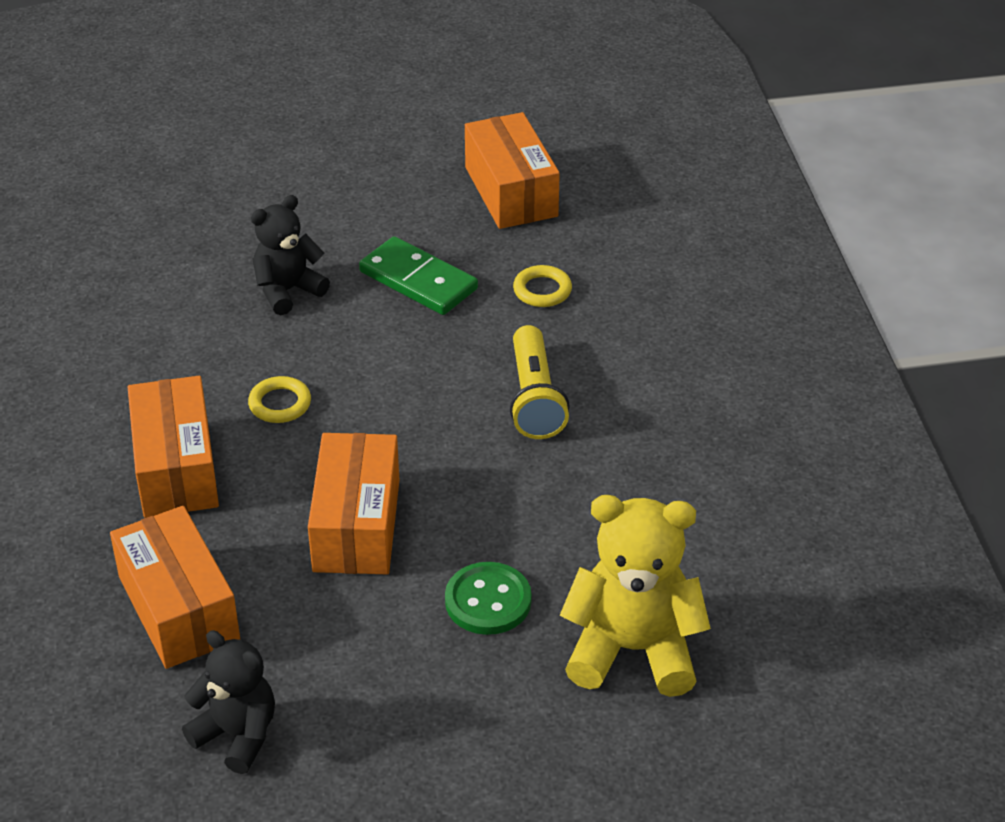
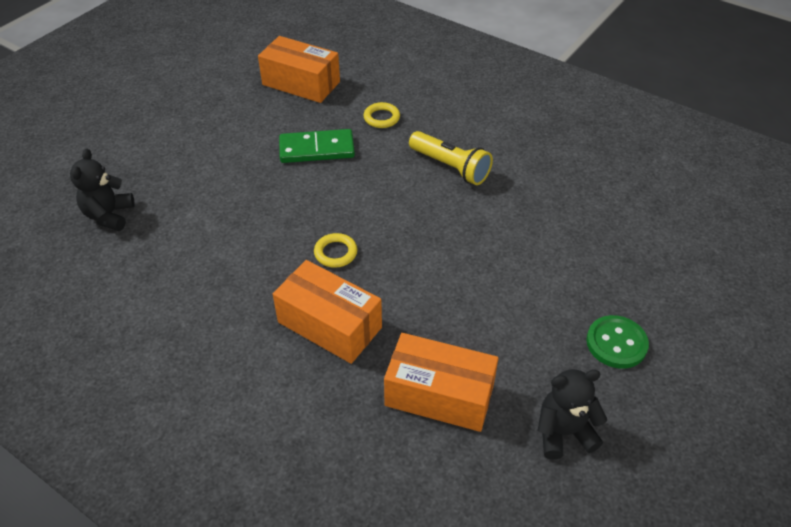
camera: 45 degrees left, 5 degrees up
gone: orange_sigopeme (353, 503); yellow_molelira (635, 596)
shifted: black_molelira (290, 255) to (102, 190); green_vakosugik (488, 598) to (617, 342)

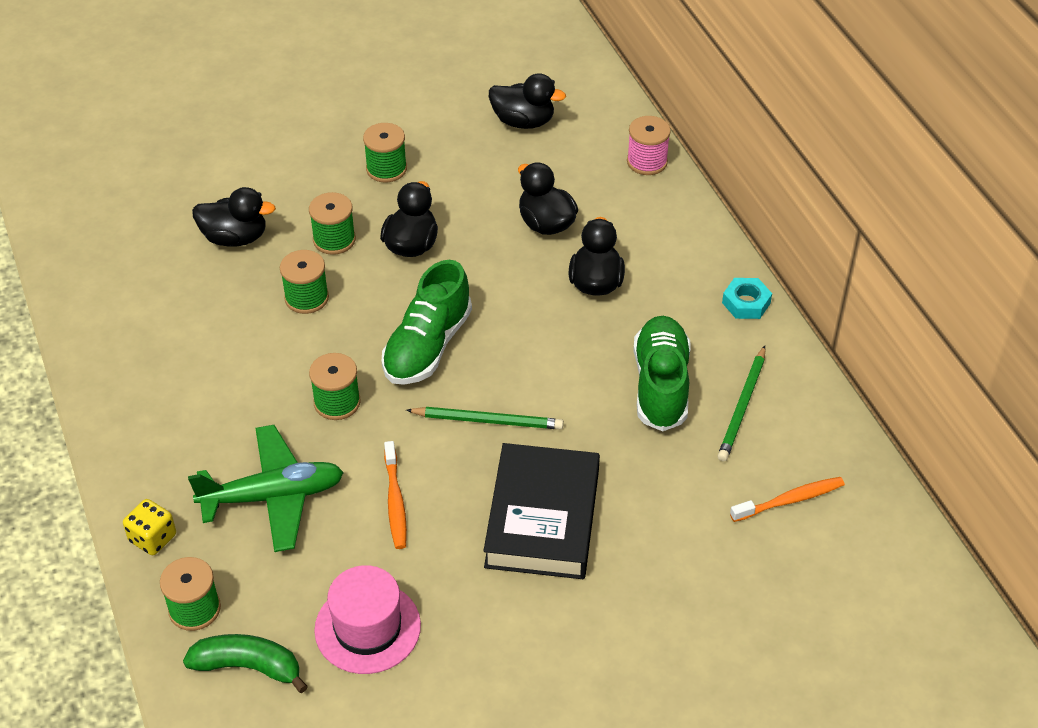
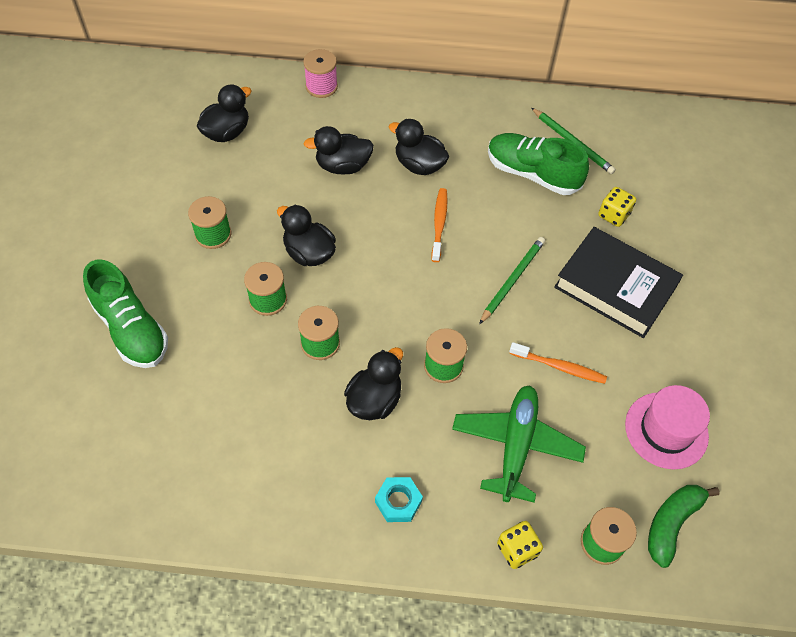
camera: 65 degrees left, 10 degrees up
new: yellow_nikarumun (617, 207)
shifted: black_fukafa (234, 217) to (373, 383); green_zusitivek (427, 322) to (125, 314); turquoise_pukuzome (747, 298) to (399, 499); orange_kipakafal (787, 499) to (439, 225)

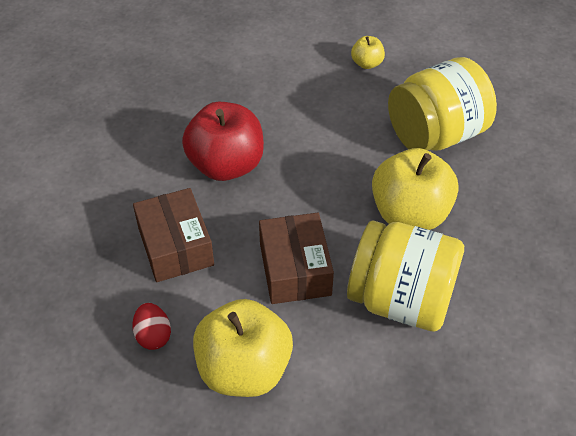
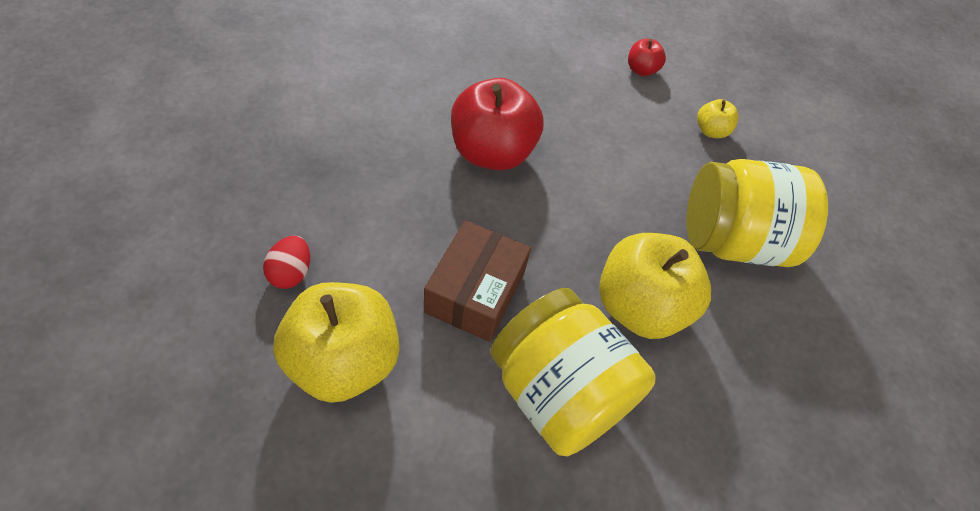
camera: 25 degrees right, 5 degrees up
gone: brown_sigopeme (173, 235)
new: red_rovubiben (647, 57)

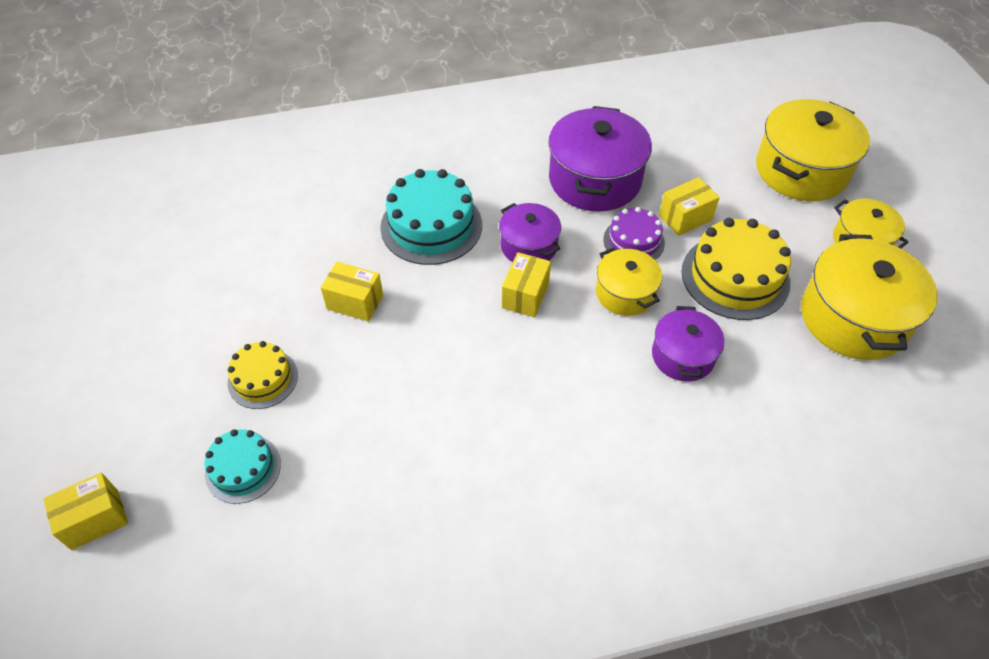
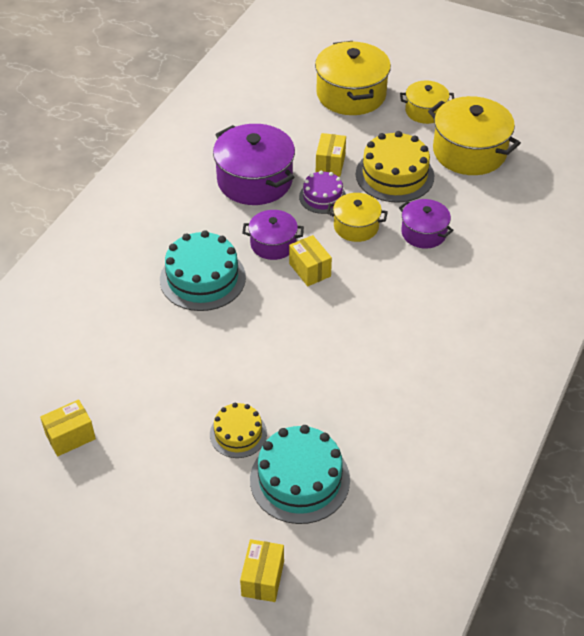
camera: 50 degrees left, 5 degrees down
shifted: yellow_sigopeme (352, 292) to (68, 428)
scaled: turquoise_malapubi (242, 466) = (300, 474) x1.69

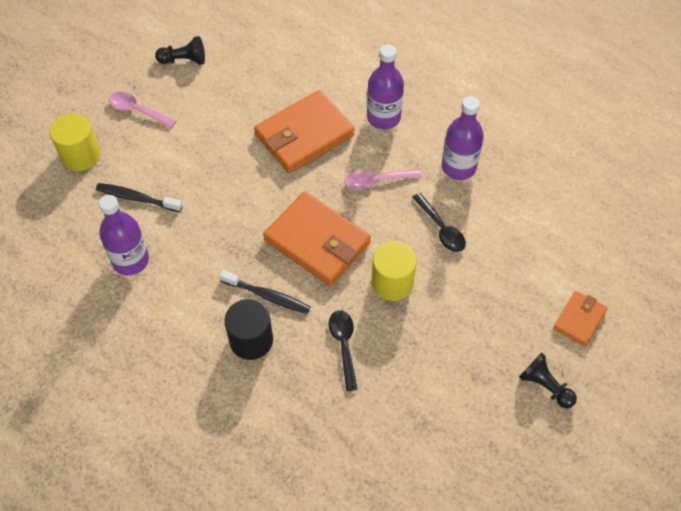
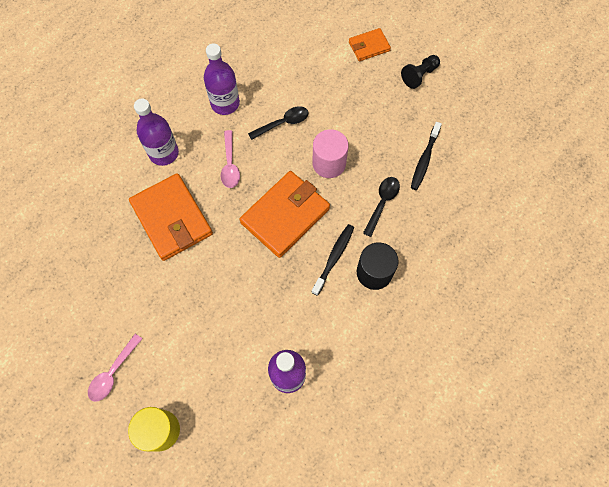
camera: 85 degrees left, 10 degrees up
gone: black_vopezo (180, 50)
shifted: black_kipakafal (139, 197) to (426, 156)
repainted: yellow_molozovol (394, 271) to pink_molozovol (330, 153)
rotated: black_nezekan (343, 350) = (381, 207) 120 degrees clockwise; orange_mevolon (580, 319) = (370, 44) 60 degrees counterclockwise

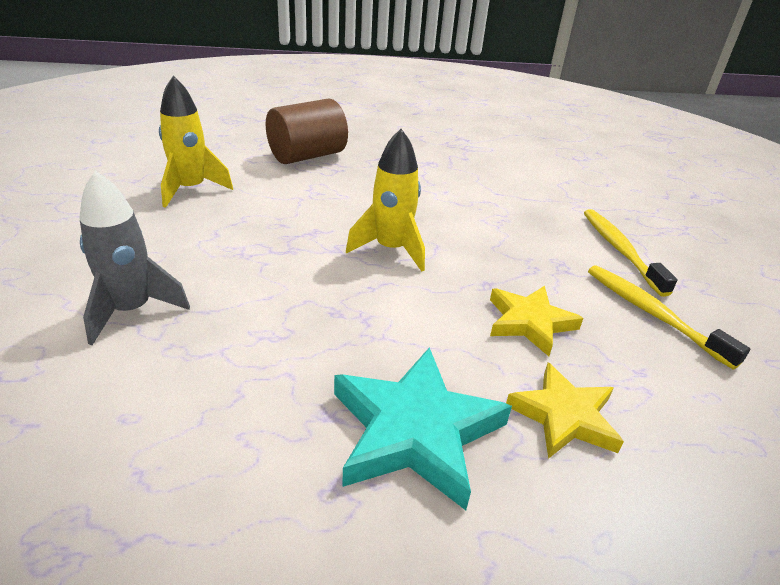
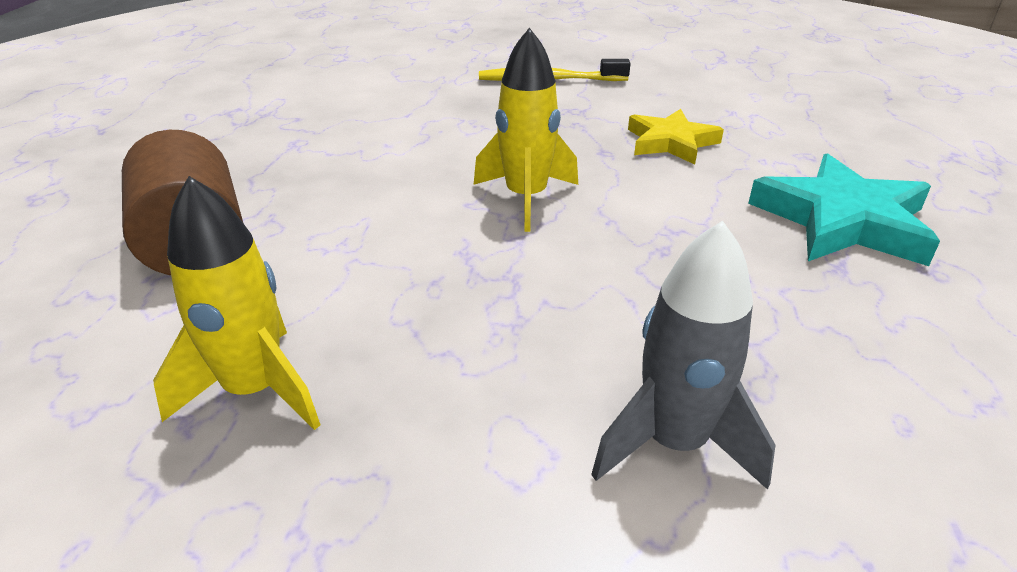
camera: 75 degrees left, 0 degrees up
gone: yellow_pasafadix (565, 411); yellow_kipakafal (669, 317)

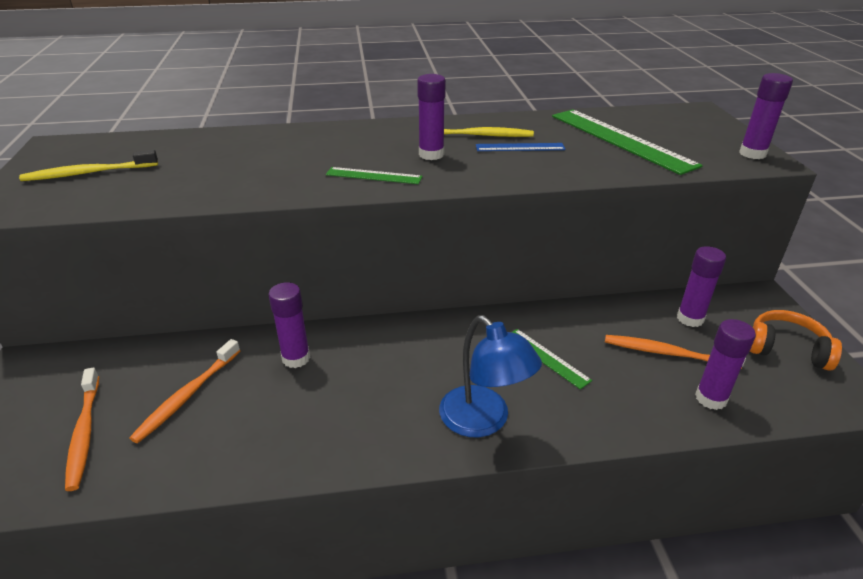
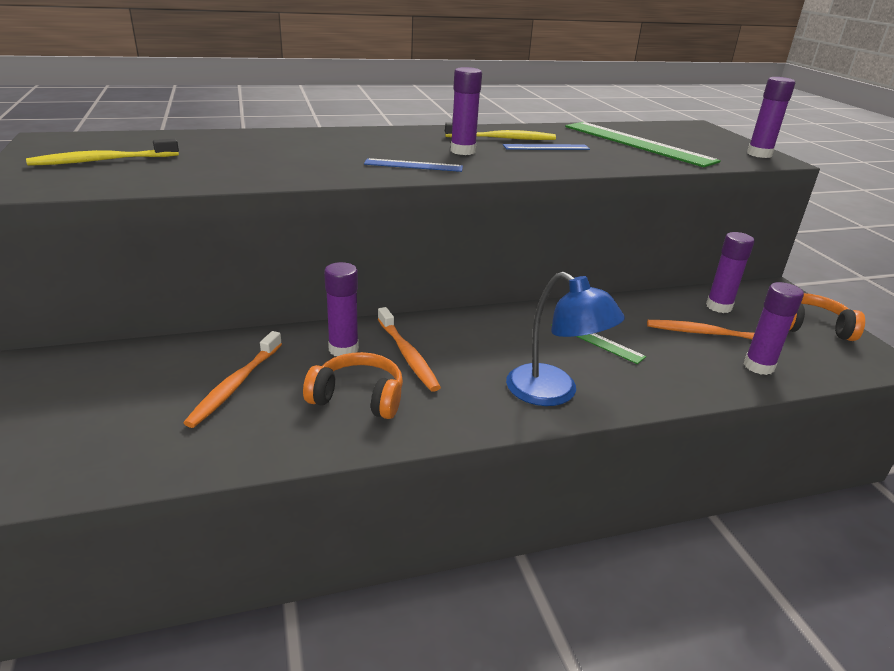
camera: 10 degrees left, 5 degrees down
new: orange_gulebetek (353, 385)
shifted: orange_kipakafal (82, 429) to (409, 349)
repainted: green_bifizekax (374, 175) to blue_bifizekax (413, 165)

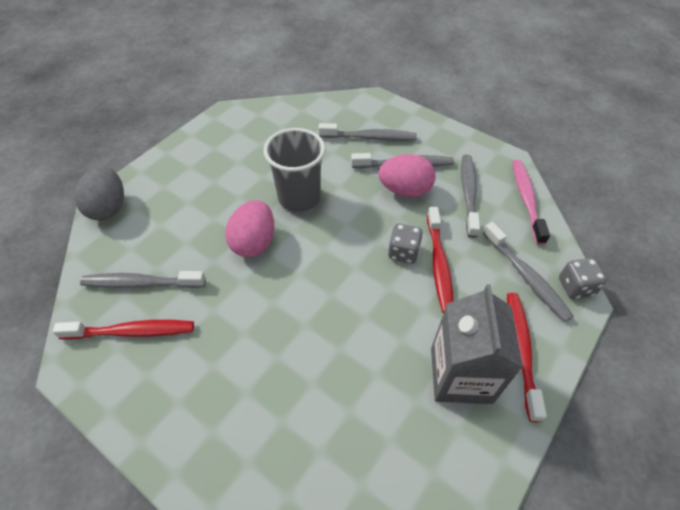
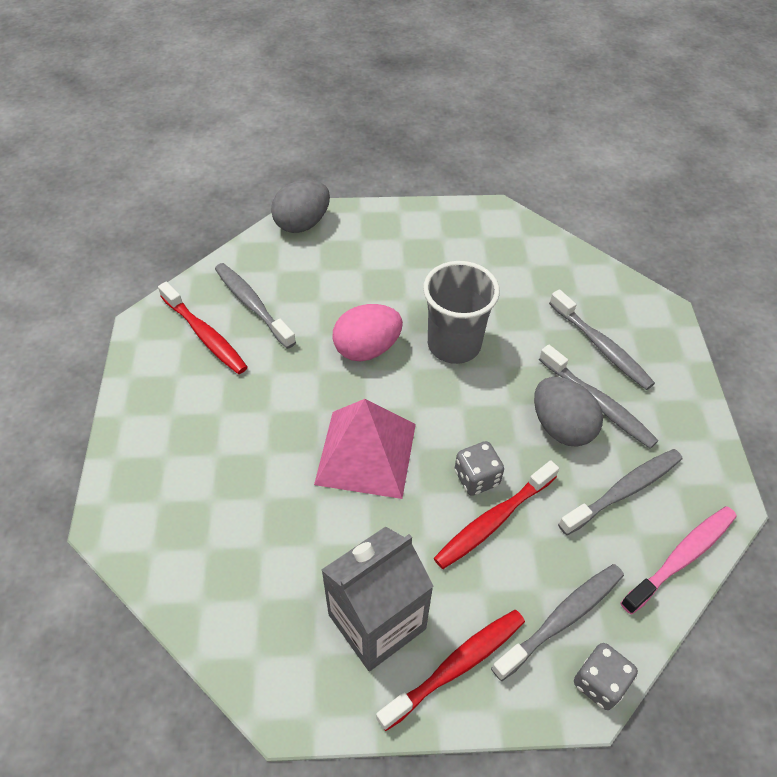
camera: 50 degrees right, 0 degrees up
new: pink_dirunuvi (365, 449)
repainted: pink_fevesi (407, 176) to grey_fevesi (568, 412)
rotated: grey_kipakafal (528, 272) = (557, 622) 150 degrees counterclockwise

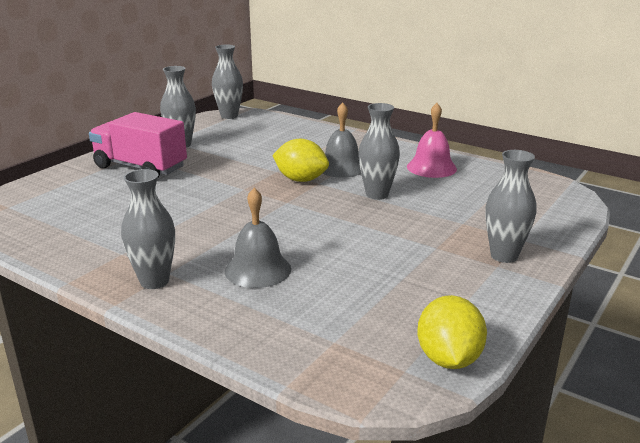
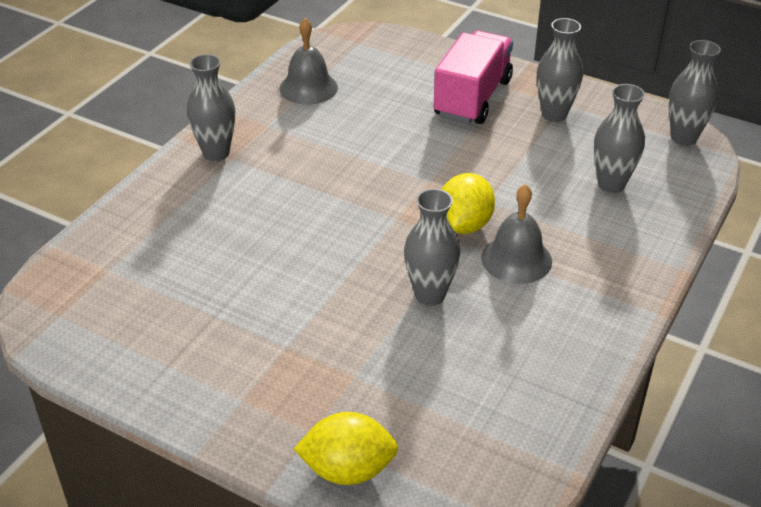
camera: 85 degrees right, 15 degrees up
gone: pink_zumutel (432, 140)
shifted: grey_zumutel (258, 238) to (308, 61); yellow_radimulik (452, 332) to (346, 448); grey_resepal (511, 206) to (619, 138)

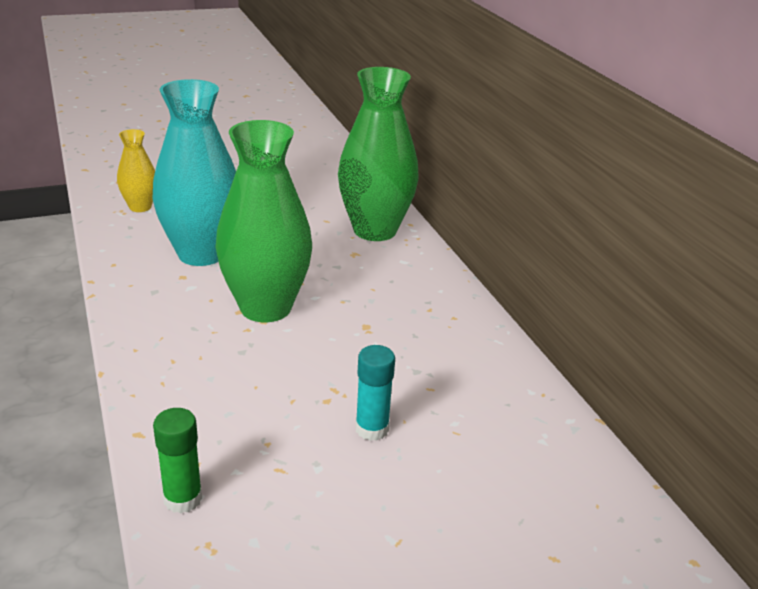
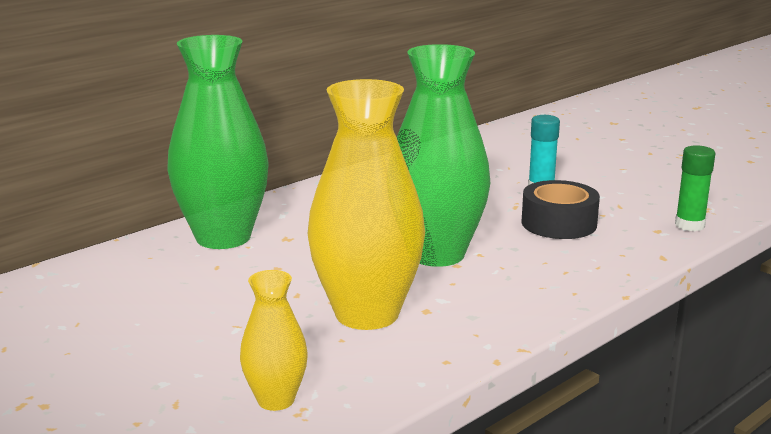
camera: 110 degrees left, 10 degrees down
new: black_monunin (560, 209)
repainted: turquoise_resepal (194, 172) to yellow_resepal (366, 204)

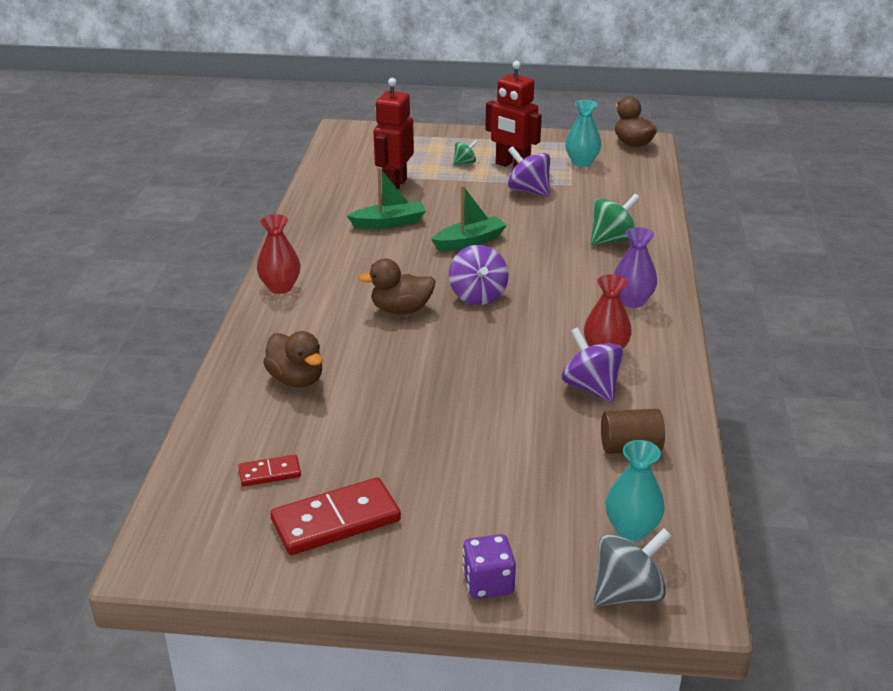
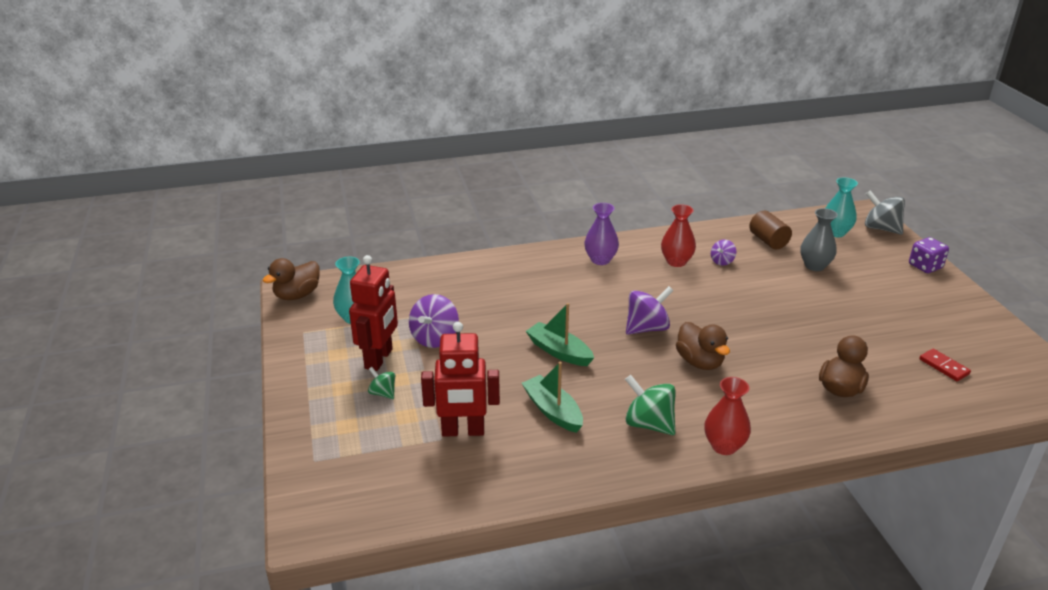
camera: 110 degrees left, 0 degrees up
gone: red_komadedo (335, 516)
new: grey_resepal (819, 239)
shifted: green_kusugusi (615, 219) to (650, 405)
scaled: purple_kusugusi (593, 364) = (723, 252) x0.56

